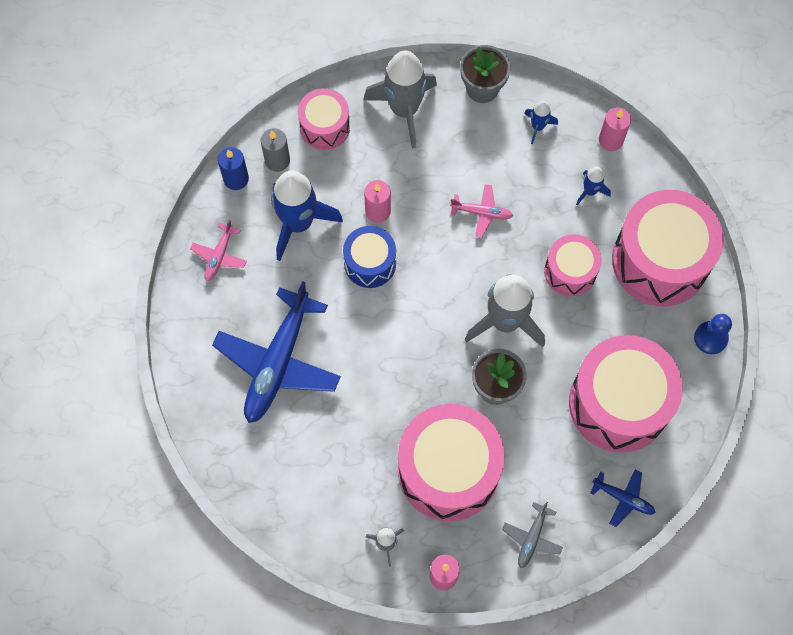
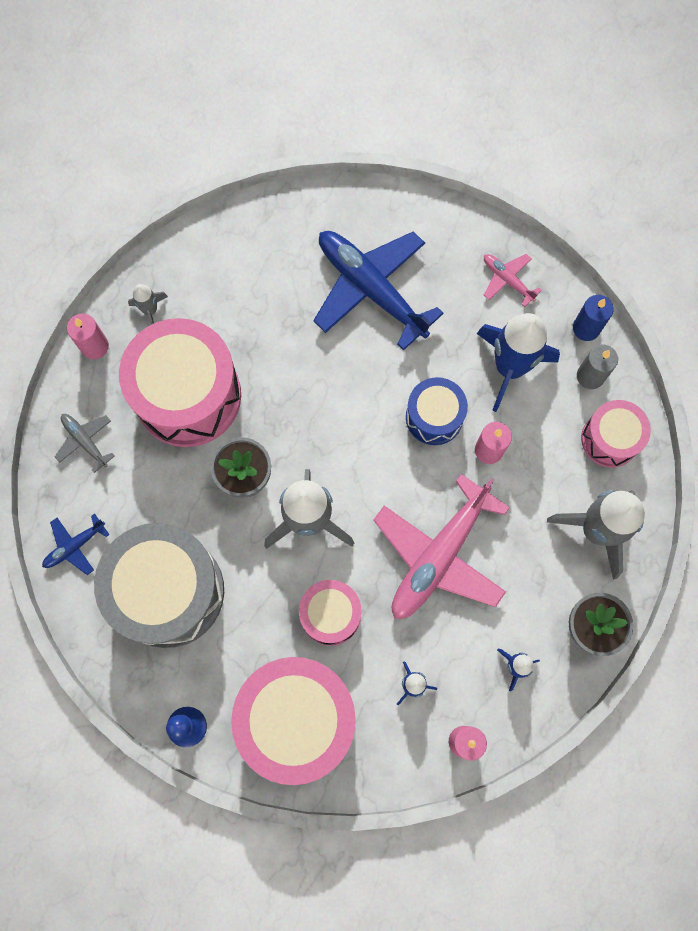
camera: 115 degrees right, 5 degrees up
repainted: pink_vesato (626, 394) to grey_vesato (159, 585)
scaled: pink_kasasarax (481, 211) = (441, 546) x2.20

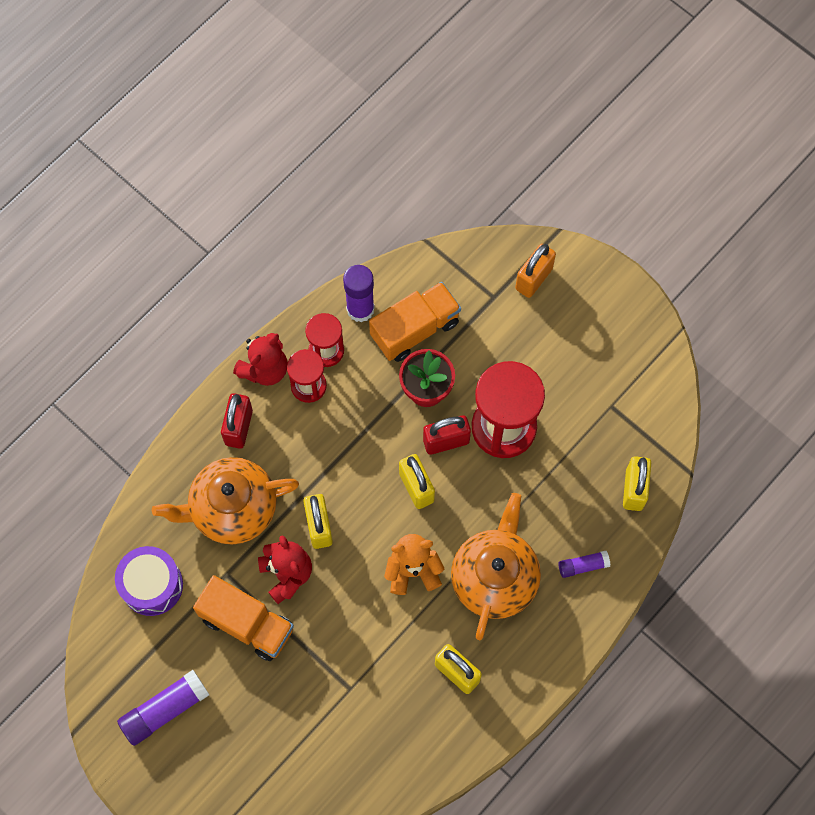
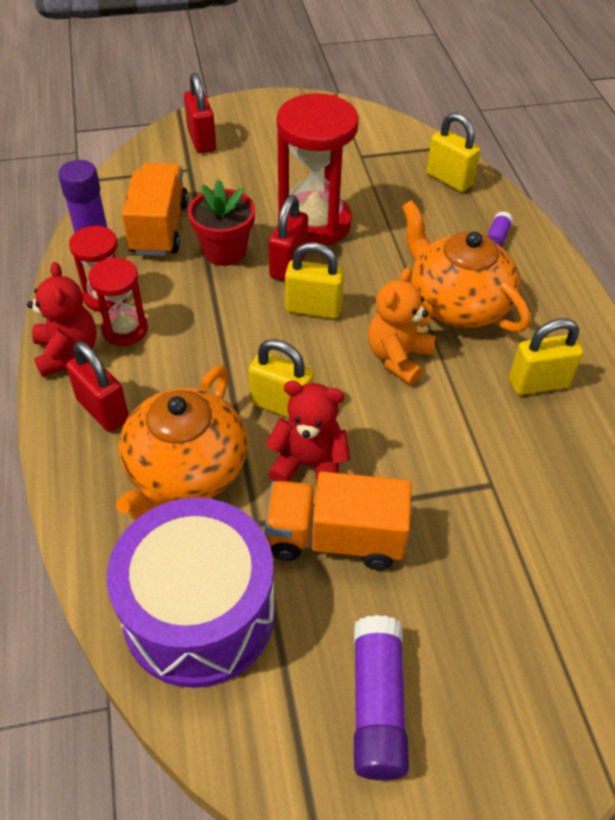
camera: 55 degrees left, 20 degrees down
repainted: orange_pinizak (535, 271) to red_pinizak (200, 113)
rotated: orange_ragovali (243, 618) = (338, 521) 150 degrees counterclockwise
scaled: purple_vesato (149, 581) = (191, 593) x1.56

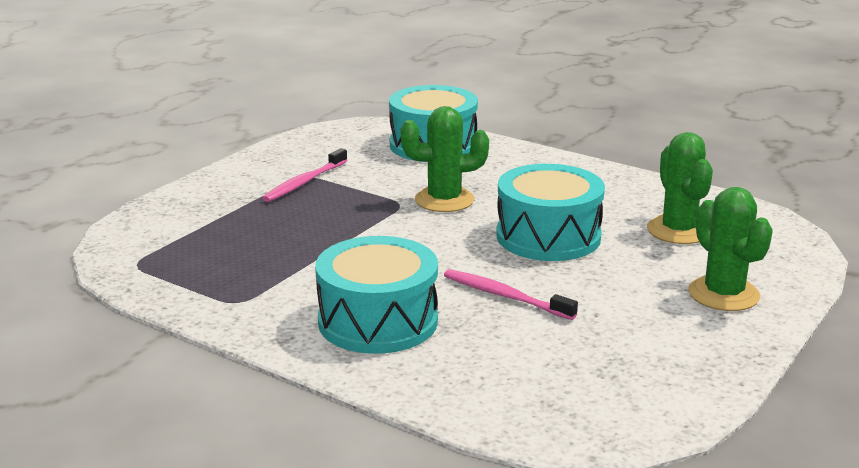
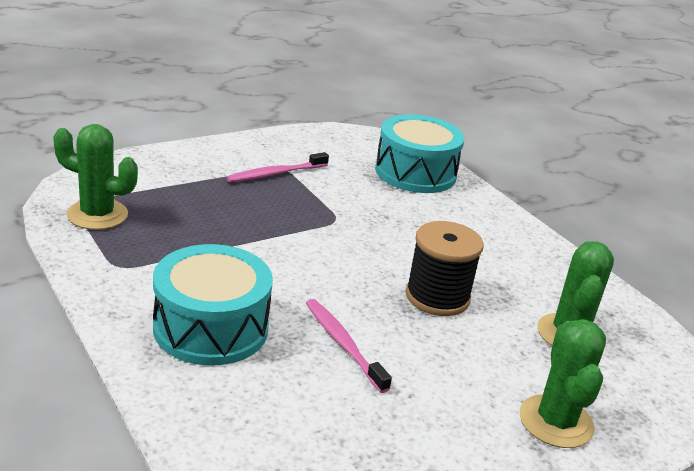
camera: 20 degrees right, 5 degrees up
shifted: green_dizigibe (445, 159) to (95, 177)
swapped: turquoise_vesato (550, 212) to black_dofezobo (445, 268)

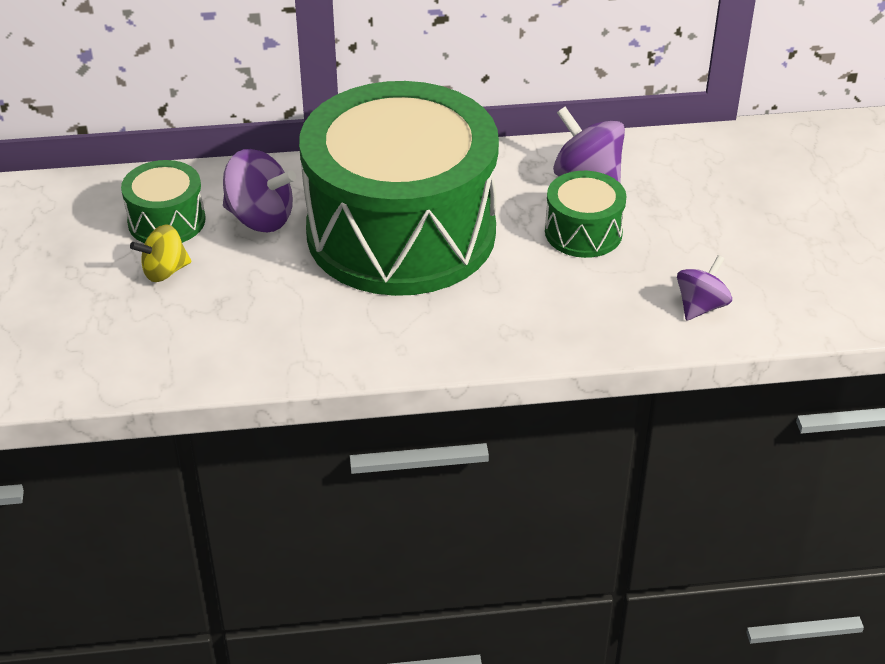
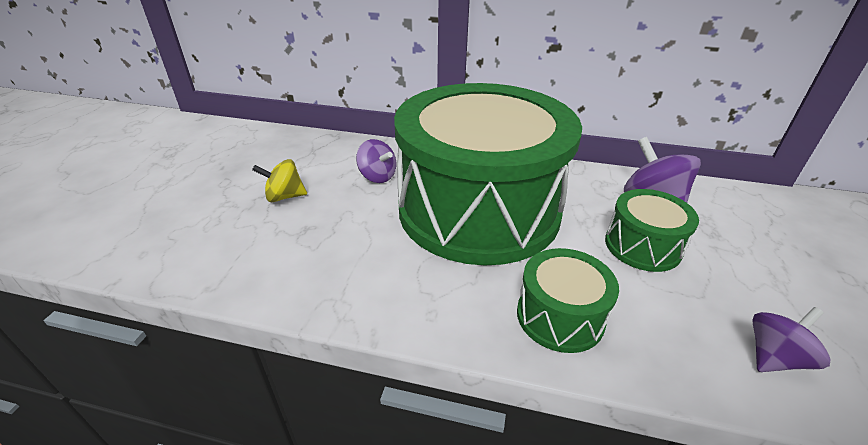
camera: 20 degrees right, 5 degrees down
shifted: green_vesato (163, 201) to (568, 300)
scaled: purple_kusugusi (259, 190) = (376, 161) x0.66

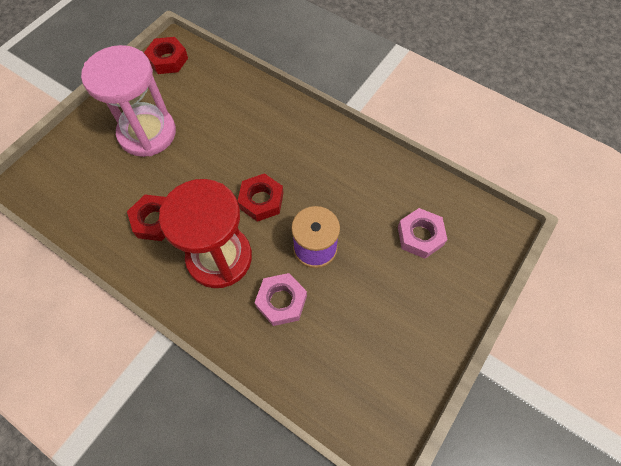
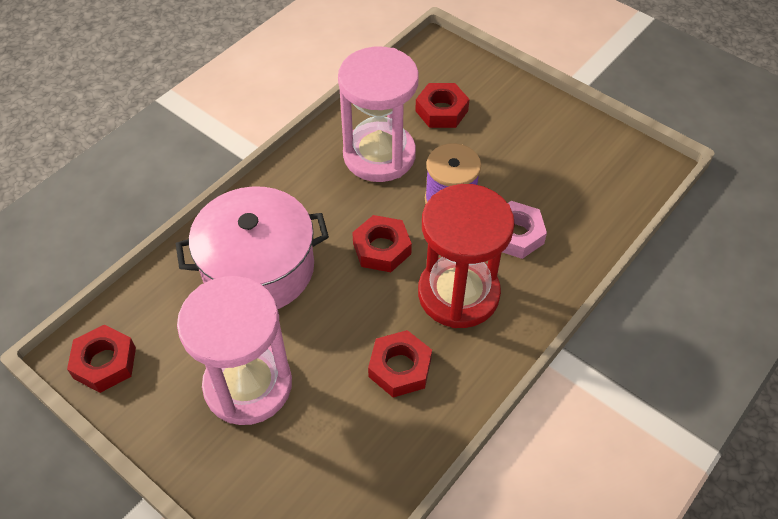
camera: 85 degrees left, 10 degrees down
new: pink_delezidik (252, 247); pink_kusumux (378, 114)
repainted: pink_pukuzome (423, 233) to red_pukuzome (442, 105)

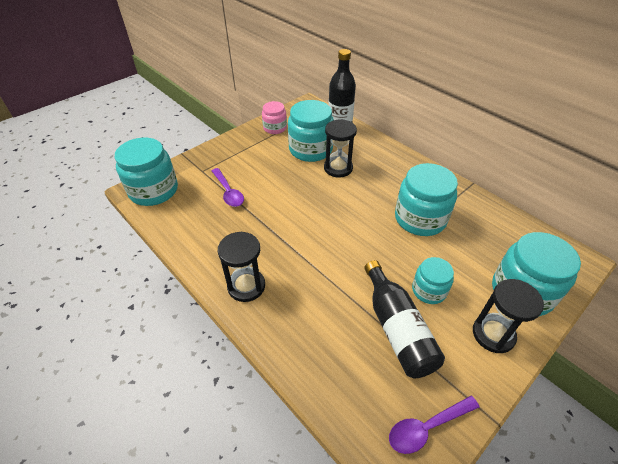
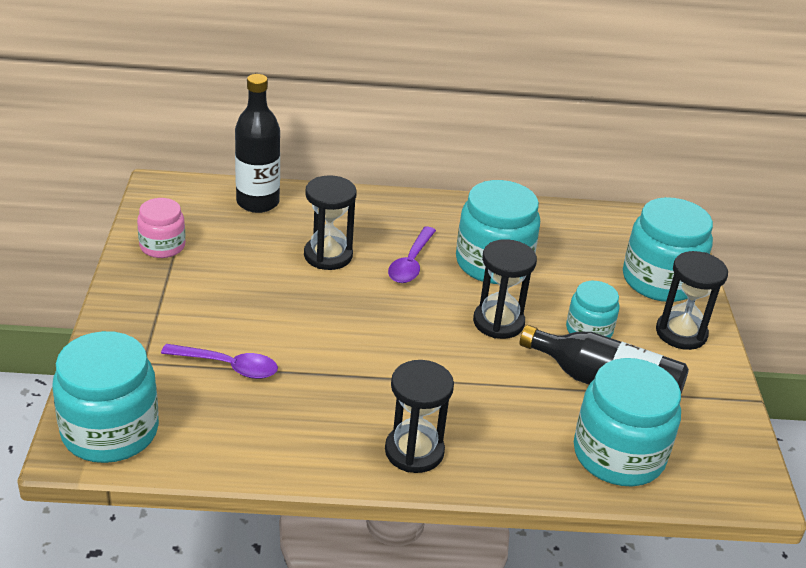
camera: 50 degrees left, 10 degrees down
new: black_kusumux (505, 289)
shifted: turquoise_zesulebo (311, 131) to (627, 422); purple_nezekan (434, 425) to (412, 254)

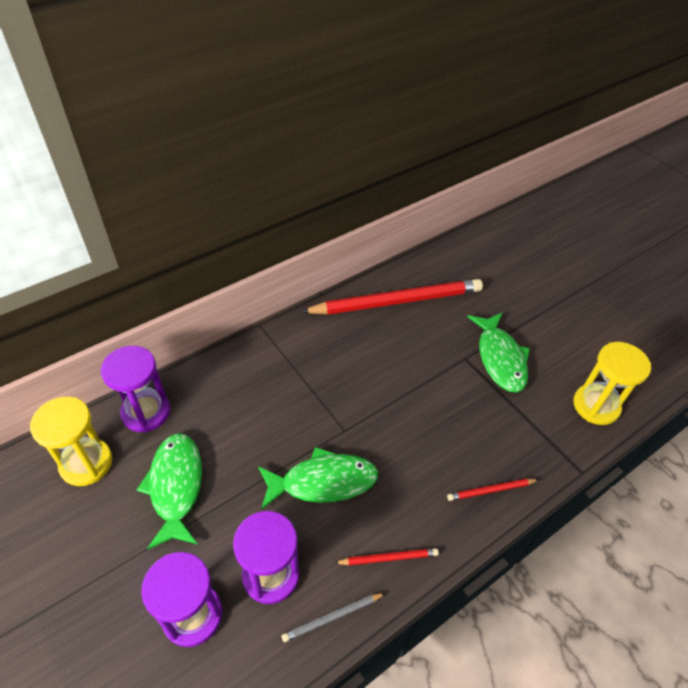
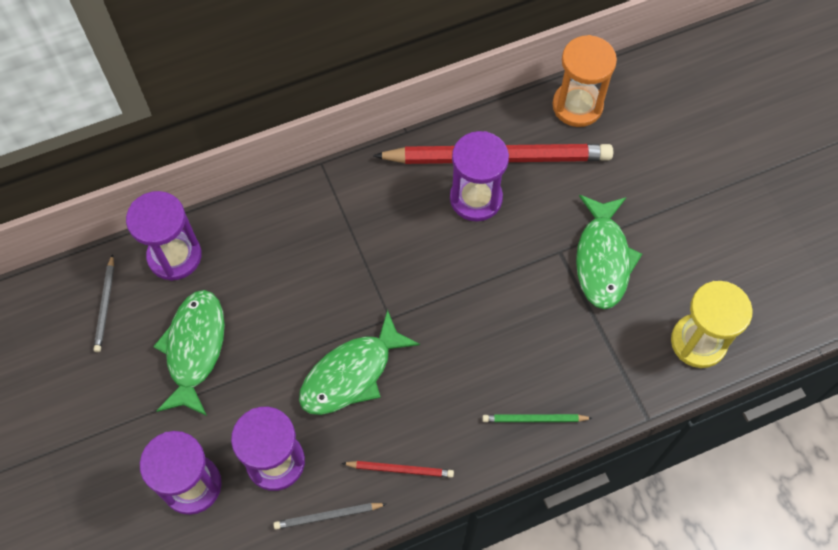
camera: 15 degrees right, 15 degrees up
new: purple_kusumux (479, 176); orange_kusumux (584, 81)
swapped: yellow_kusumux (71, 441) to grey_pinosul (103, 303)
repainted: red_pinosul (493, 490) to green_pinosul (537, 418)
rotated: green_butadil (318, 478) = (359, 362) 135 degrees clockwise

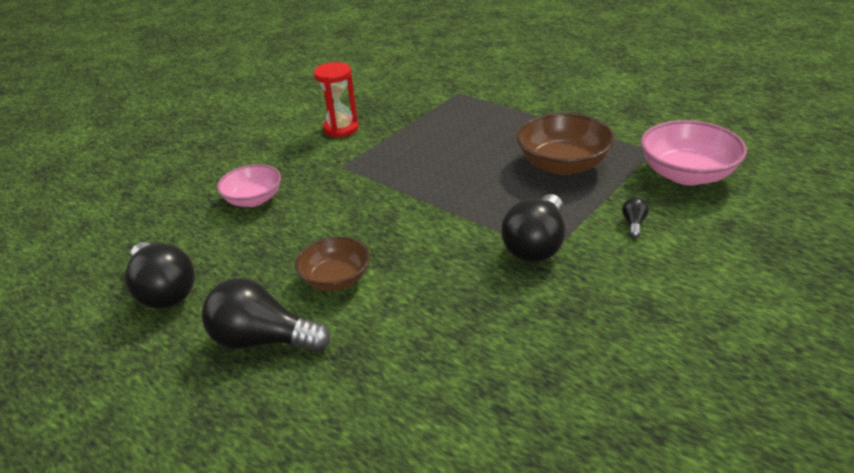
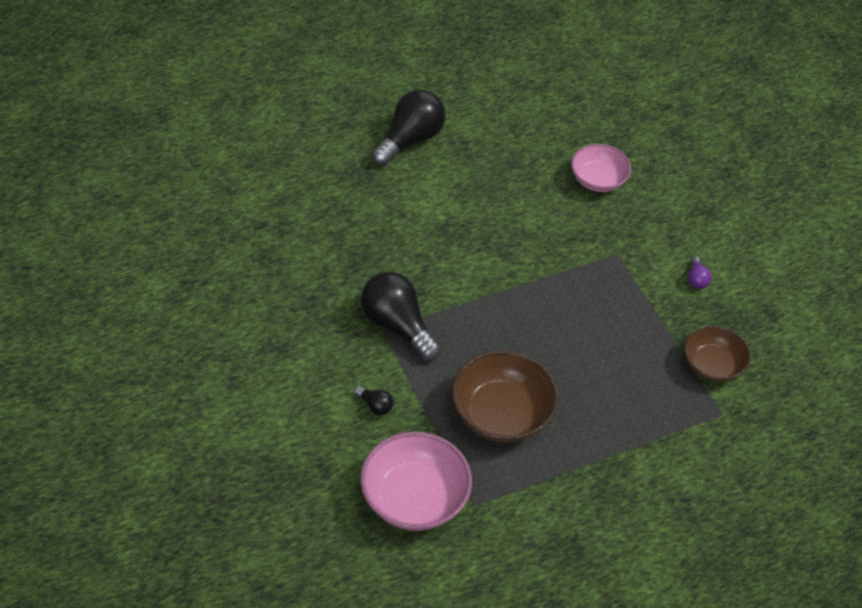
camera: 110 degrees right, 15 degrees up
gone: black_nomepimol (160, 275)
shifted: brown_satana (332, 263) to (717, 353)
swapped: red_kusumux (336, 100) to purple_nomepimol (700, 272)

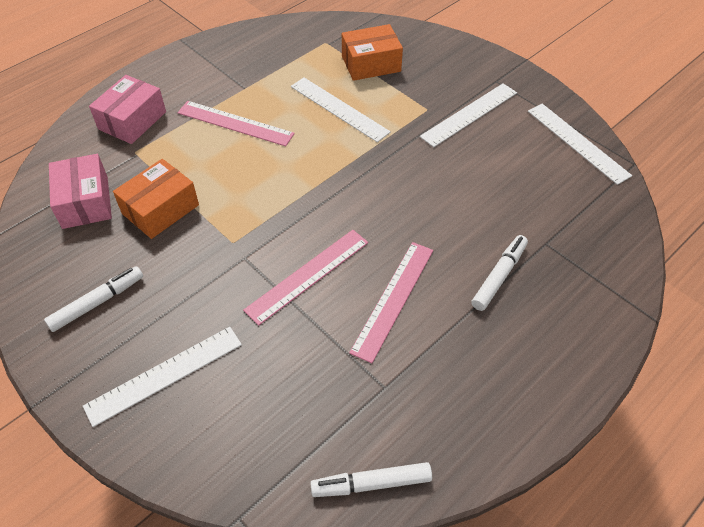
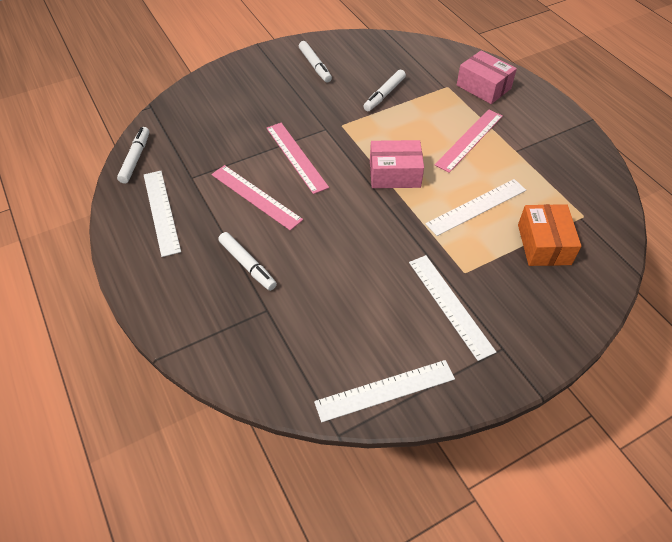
camera: 105 degrees right, 0 degrees up
shifted: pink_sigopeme (80, 191) to (397, 164); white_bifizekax (162, 377) to (162, 214)
swapped: orange_sigopeme (156, 199) to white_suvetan (384, 90)

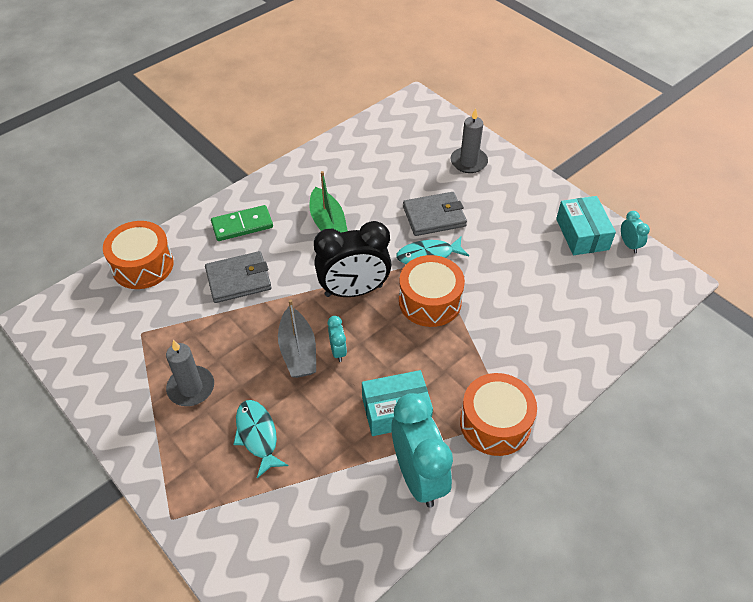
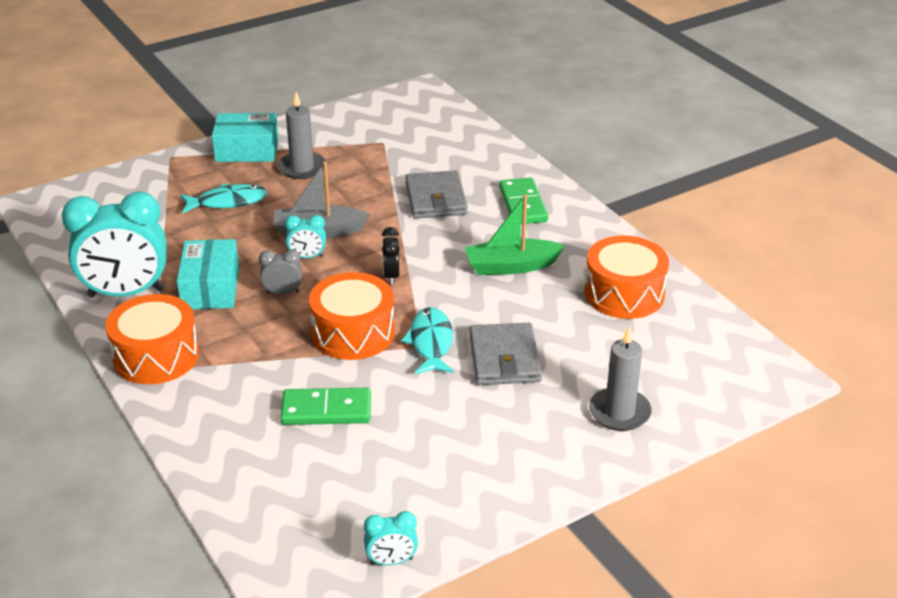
camera: 100 degrees right, 15 degrees down
new: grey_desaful (280, 272); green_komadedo (325, 406)
shifted: orange_vesato (138, 255) to (626, 277); turquoise_sigopeme (586, 225) to (245, 137)
scaled: black_desaful (353, 259) = (391, 256) x0.44

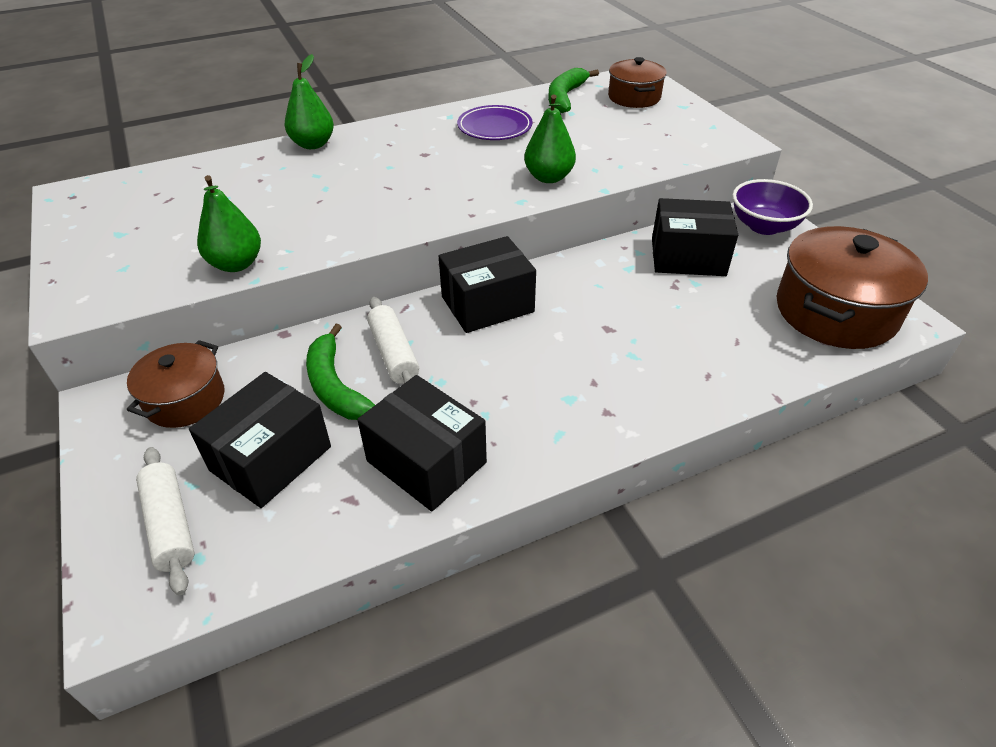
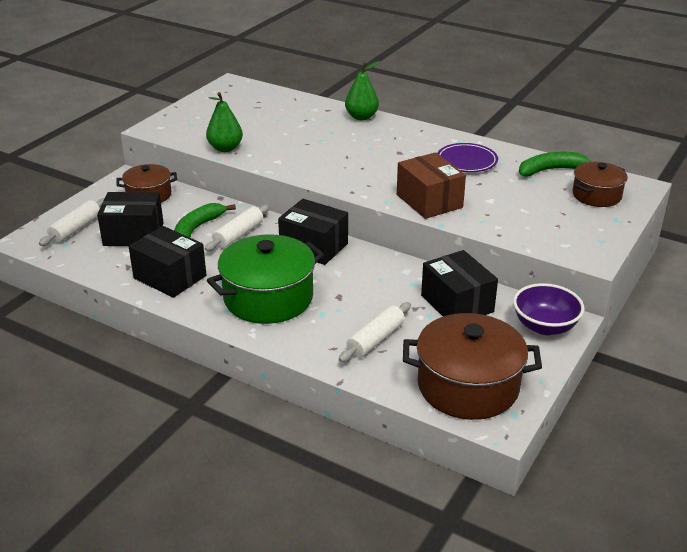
camera: 55 degrees right, 10 degrees down
new: green_delezidik (265, 279); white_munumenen (375, 332)
swapped: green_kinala (550, 138) to brown_sigopeme (431, 185)
rotated: black_sigopeme (422, 443) = (167, 262) 60 degrees counterclockwise

